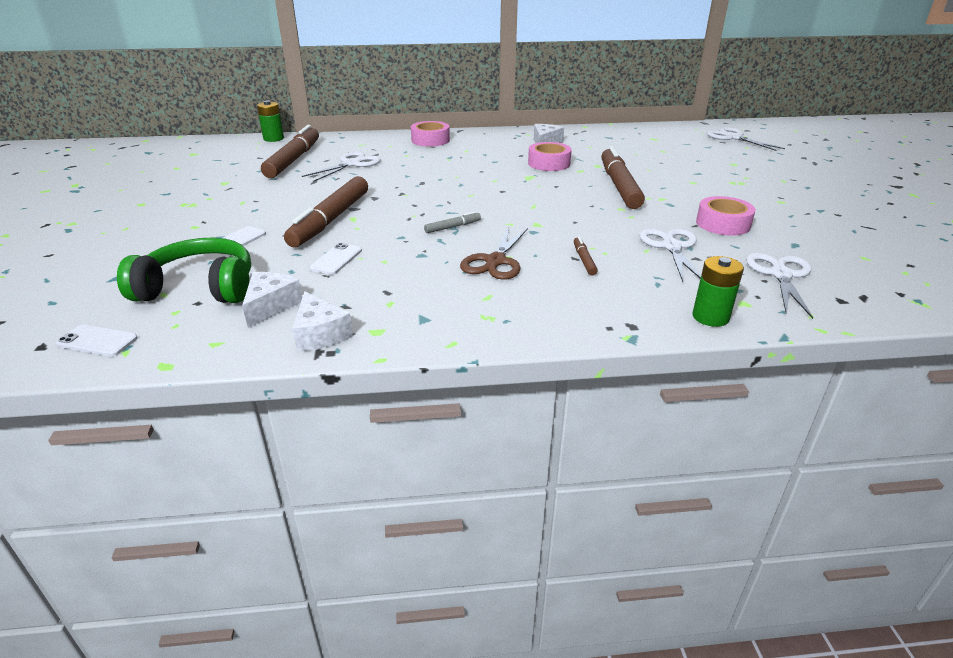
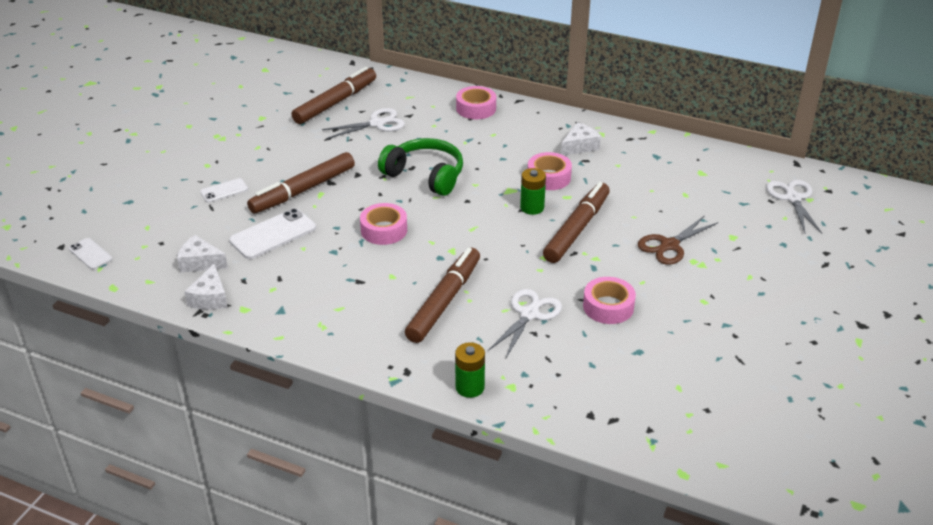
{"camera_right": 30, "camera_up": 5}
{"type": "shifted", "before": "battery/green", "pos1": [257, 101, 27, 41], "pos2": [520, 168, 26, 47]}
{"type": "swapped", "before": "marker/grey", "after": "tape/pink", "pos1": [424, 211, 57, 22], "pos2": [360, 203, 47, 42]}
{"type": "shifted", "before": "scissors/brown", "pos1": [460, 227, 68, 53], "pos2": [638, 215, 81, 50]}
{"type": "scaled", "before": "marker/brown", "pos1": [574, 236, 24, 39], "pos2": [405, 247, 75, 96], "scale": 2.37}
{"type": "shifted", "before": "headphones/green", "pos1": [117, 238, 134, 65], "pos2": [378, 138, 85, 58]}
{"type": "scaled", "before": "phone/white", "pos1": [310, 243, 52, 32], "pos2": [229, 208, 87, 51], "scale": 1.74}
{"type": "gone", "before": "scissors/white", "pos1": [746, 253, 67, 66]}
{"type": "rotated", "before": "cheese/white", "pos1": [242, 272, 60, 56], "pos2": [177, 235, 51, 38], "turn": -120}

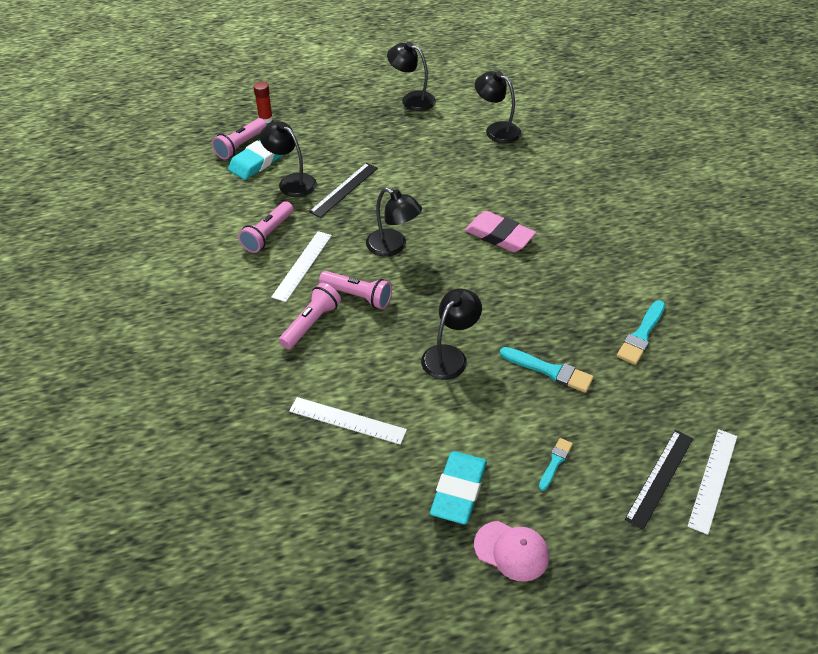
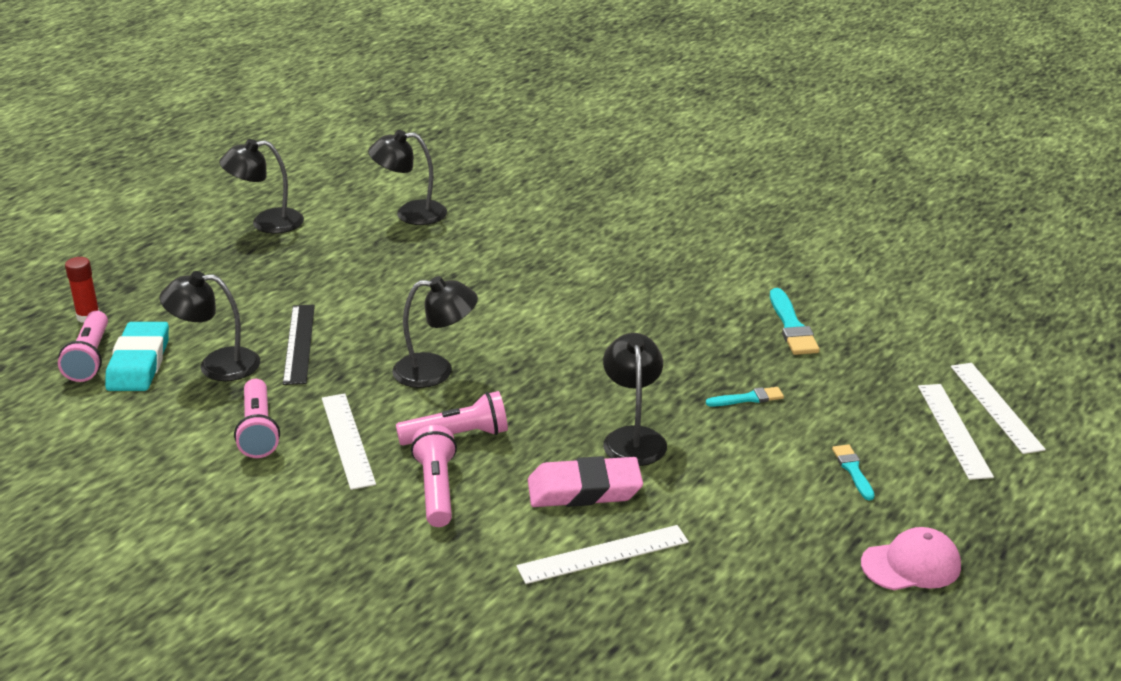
{"camera_right": -40, "camera_up": -15}
{"type": "shifted", "before": "eraser/pink", "pos1": [465, 211, 71, 41], "pos2": [528, 456, 115, 51]}
{"type": "scaled", "before": "brush/turquoise", "pos1": [500, 347, 94, 46], "pos2": [706, 387, 78, 20], "scale": 0.62}
{"type": "repainted", "before": "ruler/black", "after": "ruler/white", "pos1": [625, 430, 68, 100], "pos2": [918, 384, 76, 96]}
{"type": "gone", "before": "eraser/turquoise", "pos1": [430, 451, 57, 73]}

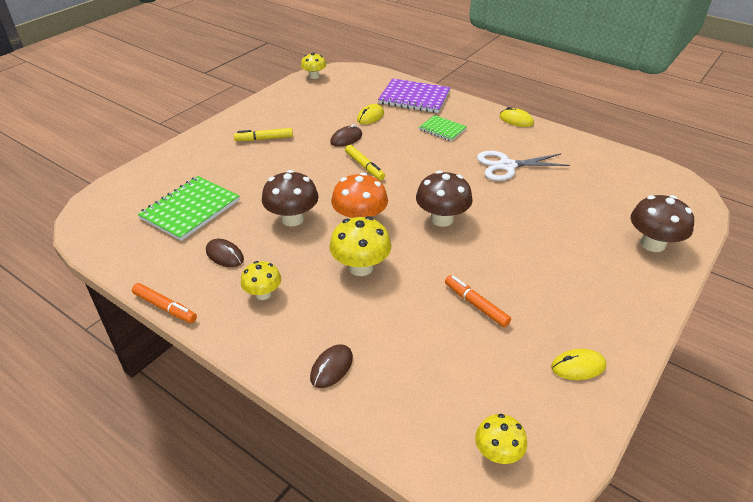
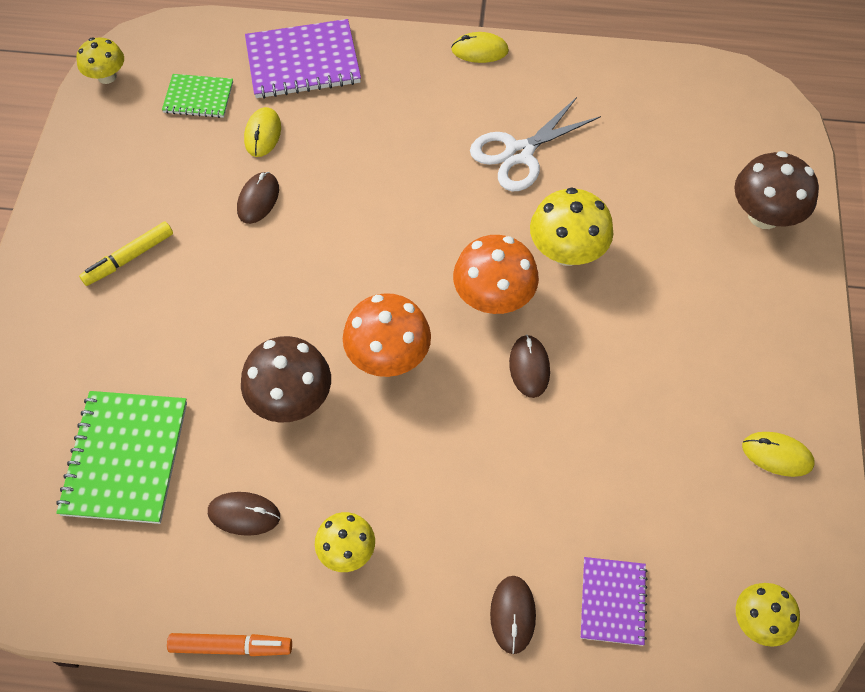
{"camera_right": -30, "camera_up": 20}
{"type": "shifted", "before": "notebook/green", "pos1": [419, 115, 48, 26], "pos2": [162, 74, 71, 44]}
{"type": "gone", "before": "marker/yellow", "pos1": [345, 145, 40, 35]}
{"type": "repainted", "before": "mushroom/brown", "after": "mushroom/orange", "pos1": [416, 171, 57, 56], "pos2": [453, 235, 86, 79]}
{"type": "shifted", "before": "mushroom/yellow", "pos1": [329, 216, 62, 60], "pos2": [530, 187, 83, 79]}
{"type": "gone", "before": "marker/orange", "pos1": [445, 275, 66, 52]}
{"type": "rotated", "before": "mouse/yellow", "pos1": [551, 349, 55, 31], "pos2": [742, 432, 73, 45], "turn": 60}
{"type": "new", "after": "mouse/brown", "pos2": [509, 335, 41, 63]}
{"type": "new", "after": "notebook/purple", "pos2": [581, 557, 67, 89]}

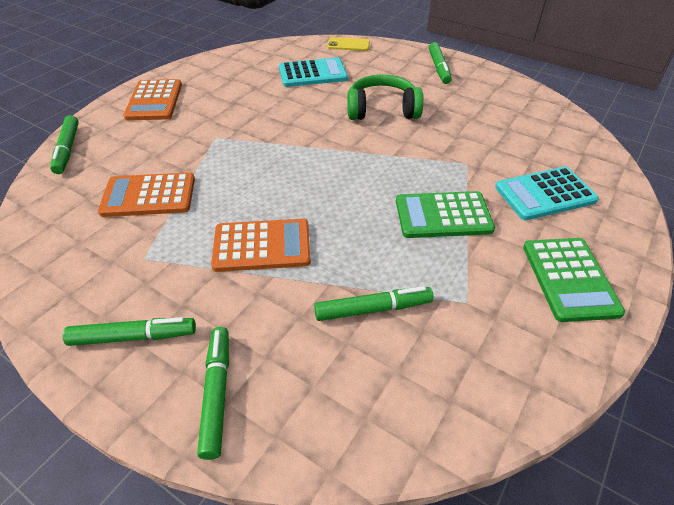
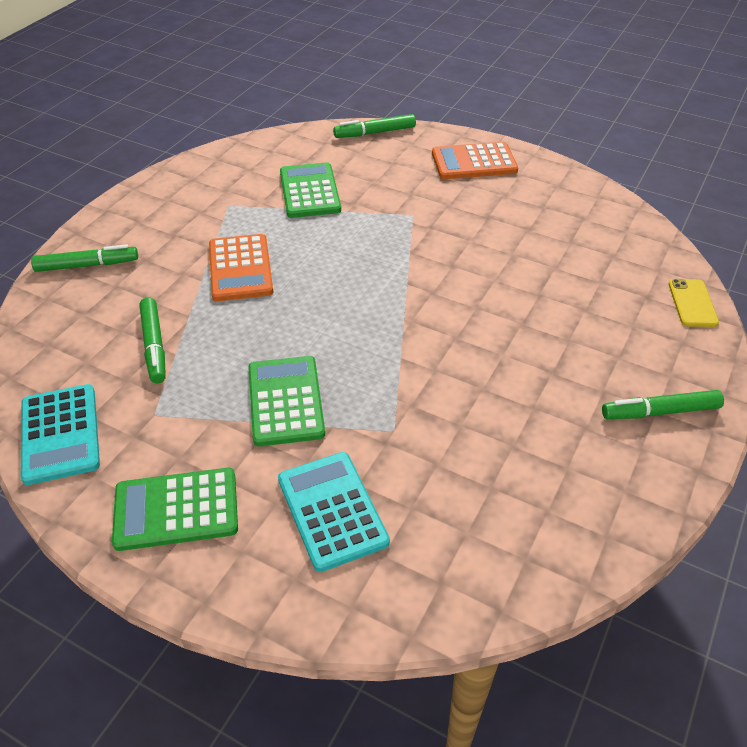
{"camera_right": 85, "camera_up": 0}
{"type": "shifted", "before": "calculator/turquoise", "pos1": [279, 58, 69, 29], "pos2": [21, 384, 79, 101]}
{"type": "gone", "before": "headphones/green", "pos1": [347, 75, 77, 45]}
{"type": "repainted", "before": "calculator/orange", "after": "calculator/green", "pos1": [98, 172, 97, 45], "pos2": [280, 162, 61, 56]}
{"type": "gone", "before": "marker/green", "pos1": [63, 317, 133, 29]}

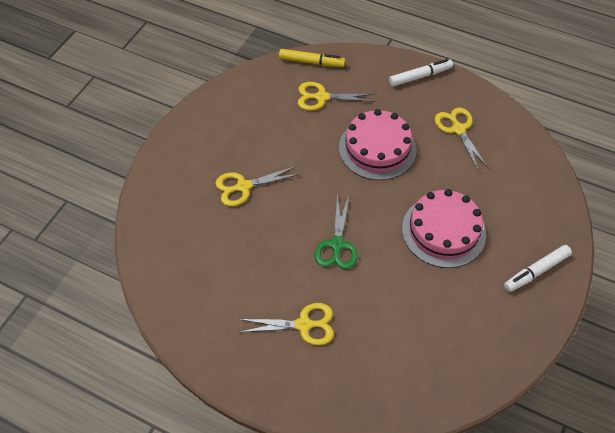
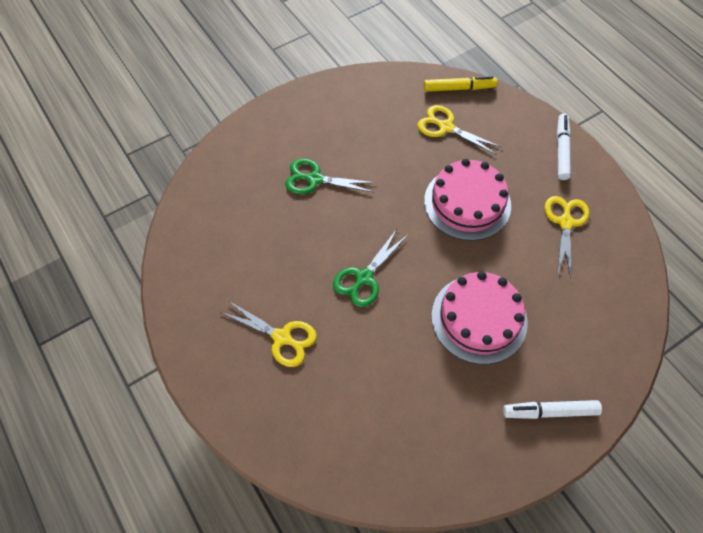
{"camera_right": 30, "camera_up": 5}
{"type": "rotated", "before": "marker/yellow", "pos1": [279, 49, 66, 18], "pos2": [424, 76, 74, 16], "turn": -45}
{"type": "rotated", "before": "marker/white", "pos1": [389, 59, 64, 28], "pos2": [557, 114, 14, 66], "turn": -90}
{"type": "repainted", "before": "scissors/yellow", "after": "scissors/green", "pos1": [216, 166, 84, 40], "pos2": [285, 158, 91, 36]}

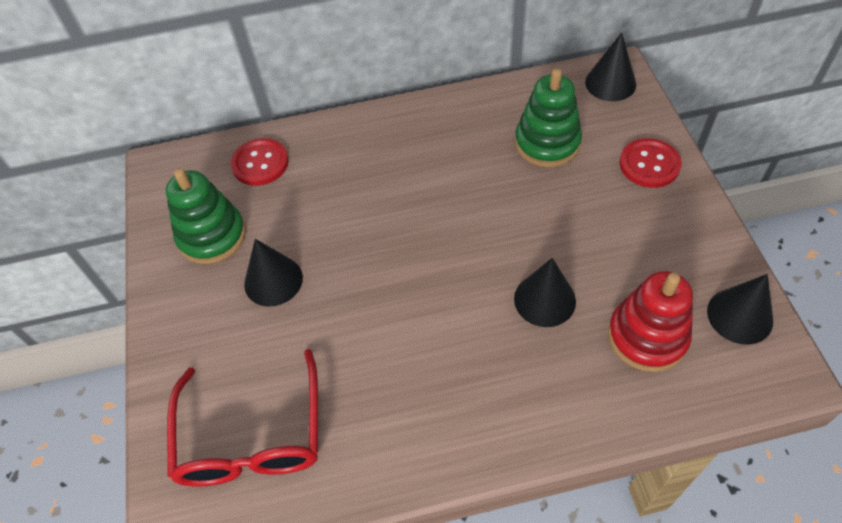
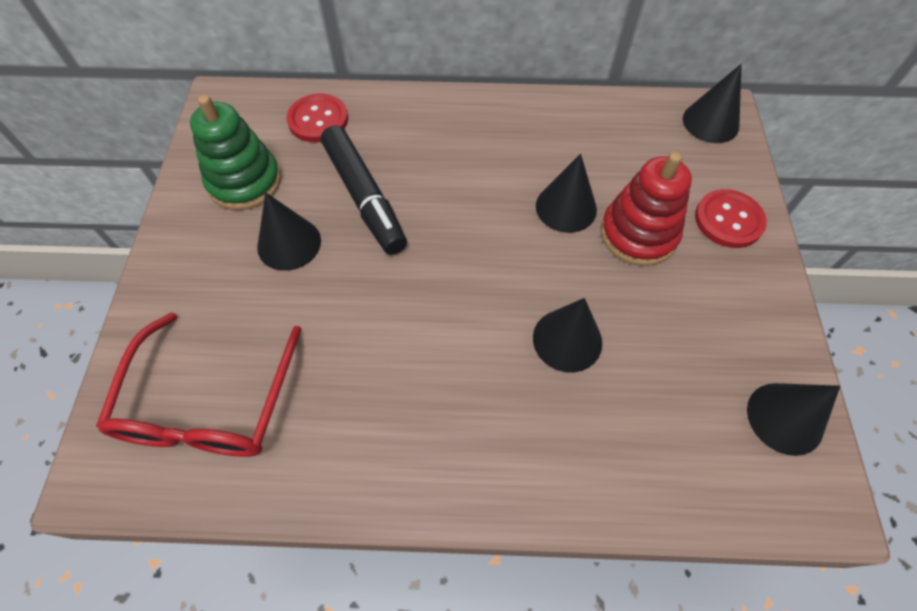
{"camera_right": 10, "camera_up": 5}
{"type": "gone", "before": "stacking toy/green", "pos1": [515, 68, 67, 99]}
{"type": "shifted", "before": "stacking toy/red", "pos1": [608, 271, 85, 101], "pos2": [600, 152, 92, 114]}
{"type": "new", "after": "marker/black", "pos2": [321, 125, 86, 130]}
{"type": "new", "after": "cone/black", "pos2": [536, 154, 61, 79]}

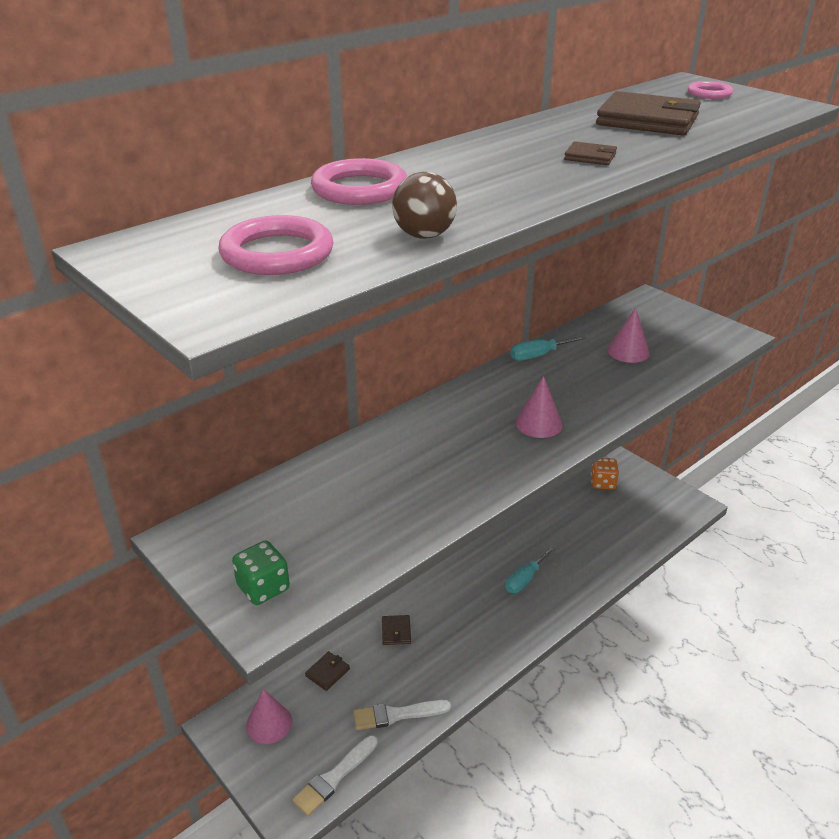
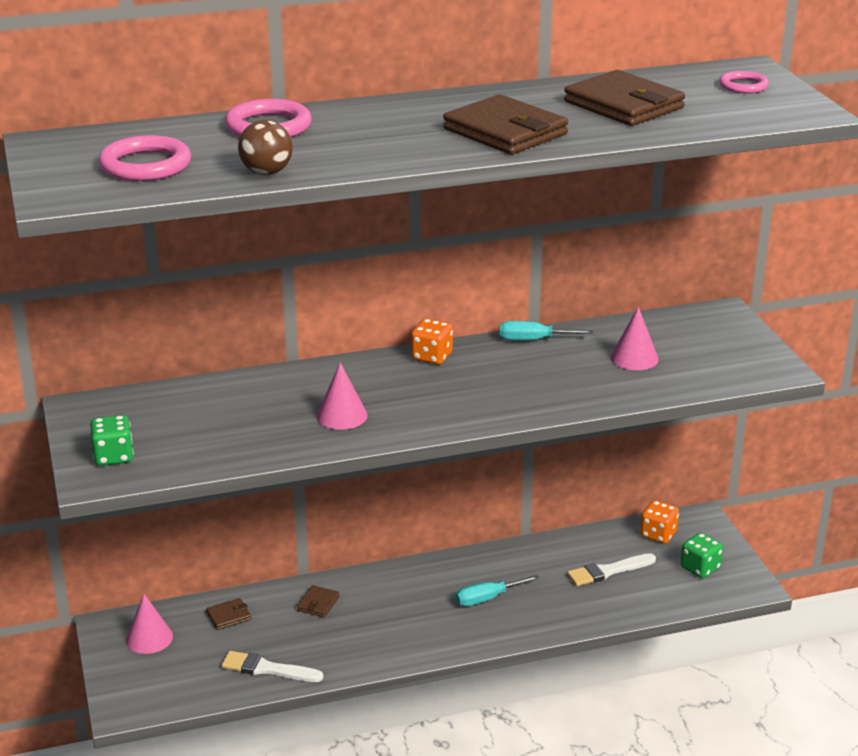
{"camera_right": 25, "camera_up": -5}
{"type": "scaled", "before": "wallet/brown", "pos1": [564, 141, 53, 24], "pos2": [443, 94, 125, 61], "scale": 2.2}
{"type": "shifted", "before": "cone/pink", "pos1": [515, 376, 48, 62], "pos2": [316, 363, 52, 67]}
{"type": "shifted", "before": "brush/white", "pos1": [292, 735, 86, 81], "pos2": [567, 553, 89, 33]}
{"type": "new", "after": "dice/orange", "pos2": [411, 319, 42, 46]}
{"type": "new", "after": "dice/green", "pos2": [681, 533, 42, 45]}

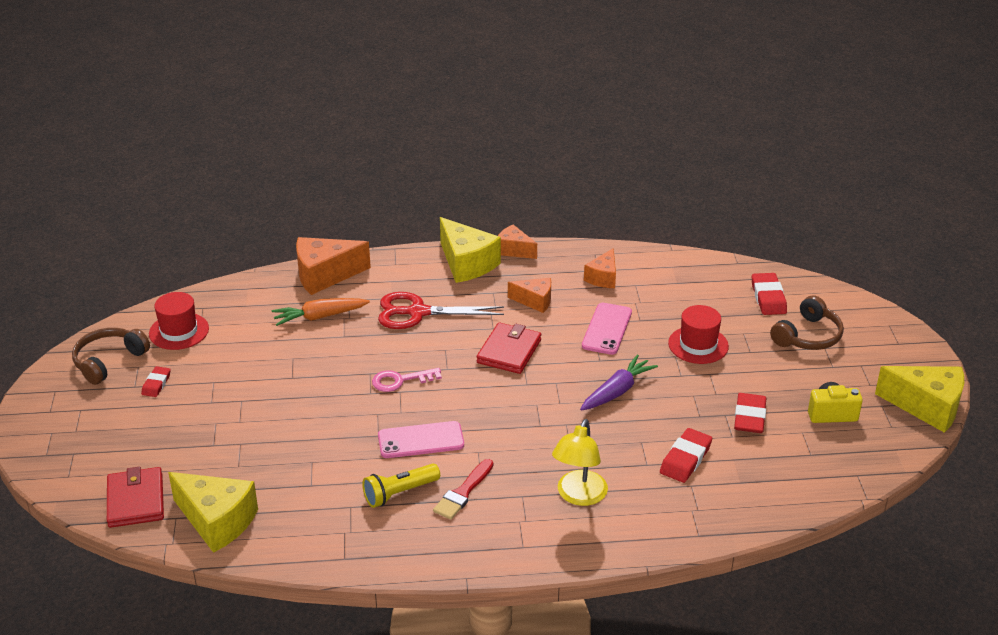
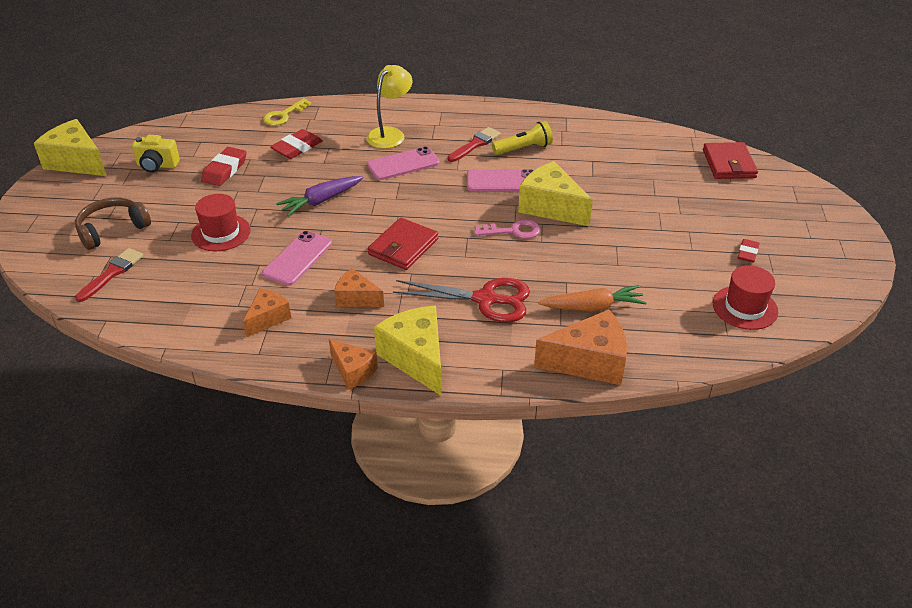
{"camera_right": -170, "camera_up": 5}
{"type": "swapped", "before": "eraser/red", "after": "brush/red", "pos1": [752, 273, 35, 42], "pos2": [75, 248, 68, 54]}
{"type": "gone", "before": "headphones/brown", "pos1": [72, 328, 78, 57]}
{"type": "shifted", "before": "cheese/yellow", "pos1": [168, 472, 90, 81], "pos2": [518, 161, 75, 66]}
{"type": "new", "after": "key/yellow", "pos2": [263, 98, 48, 28]}
{"type": "new", "after": "phone/pink", "pos2": [367, 146, 73, 34]}

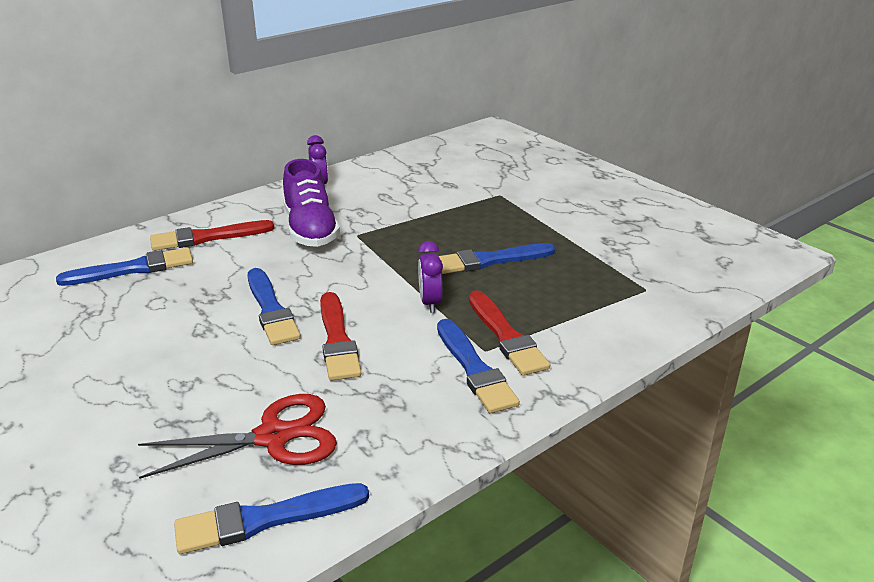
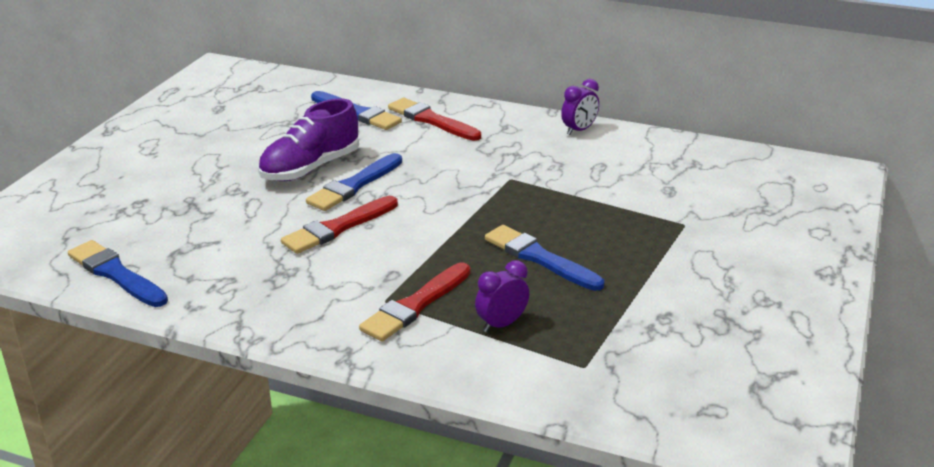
{"camera_right": 60, "camera_up": 0}
{"type": "shifted", "before": "shoe/purple", "pos1": [283, 159, 57, 88], "pos2": [258, 98, 101, 83]}
{"type": "shifted", "before": "clock/purple", "pos1": [418, 241, 25, 72], "pos2": [475, 260, 54, 72]}
{"type": "gone", "before": "brush/blue", "pos1": [437, 319, 83, 94]}
{"type": "gone", "before": "scissors/red", "pos1": [138, 394, 199, 85]}

